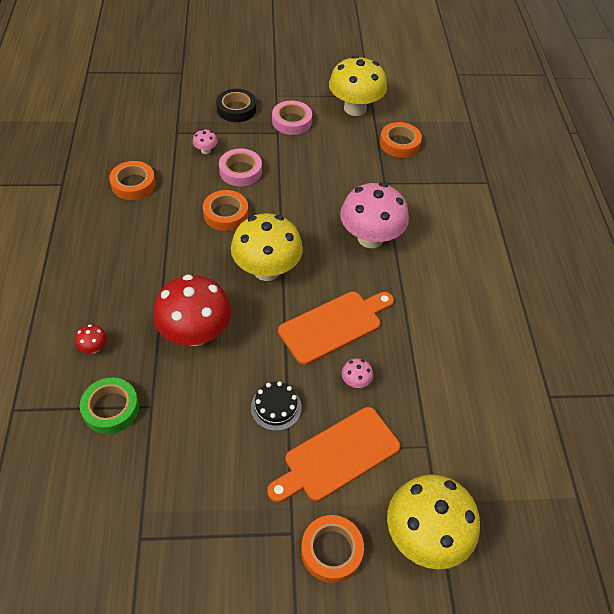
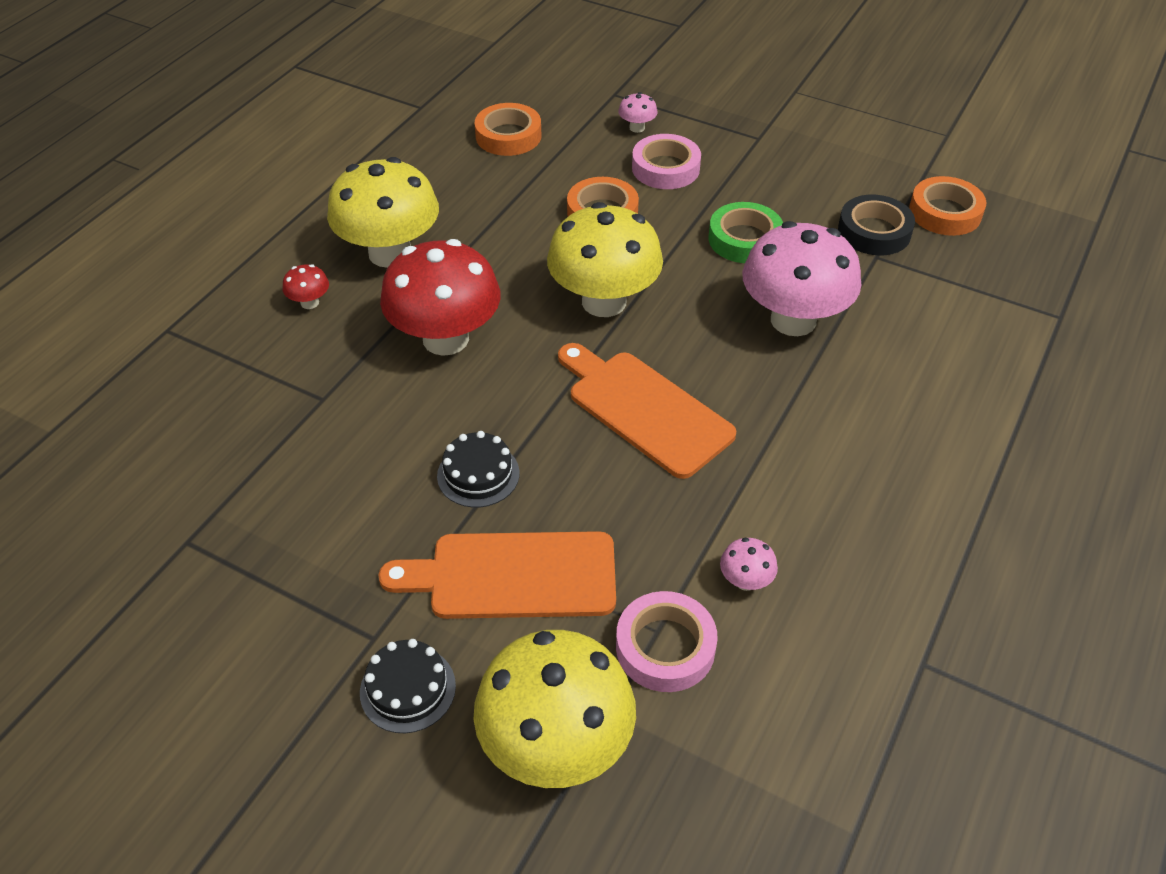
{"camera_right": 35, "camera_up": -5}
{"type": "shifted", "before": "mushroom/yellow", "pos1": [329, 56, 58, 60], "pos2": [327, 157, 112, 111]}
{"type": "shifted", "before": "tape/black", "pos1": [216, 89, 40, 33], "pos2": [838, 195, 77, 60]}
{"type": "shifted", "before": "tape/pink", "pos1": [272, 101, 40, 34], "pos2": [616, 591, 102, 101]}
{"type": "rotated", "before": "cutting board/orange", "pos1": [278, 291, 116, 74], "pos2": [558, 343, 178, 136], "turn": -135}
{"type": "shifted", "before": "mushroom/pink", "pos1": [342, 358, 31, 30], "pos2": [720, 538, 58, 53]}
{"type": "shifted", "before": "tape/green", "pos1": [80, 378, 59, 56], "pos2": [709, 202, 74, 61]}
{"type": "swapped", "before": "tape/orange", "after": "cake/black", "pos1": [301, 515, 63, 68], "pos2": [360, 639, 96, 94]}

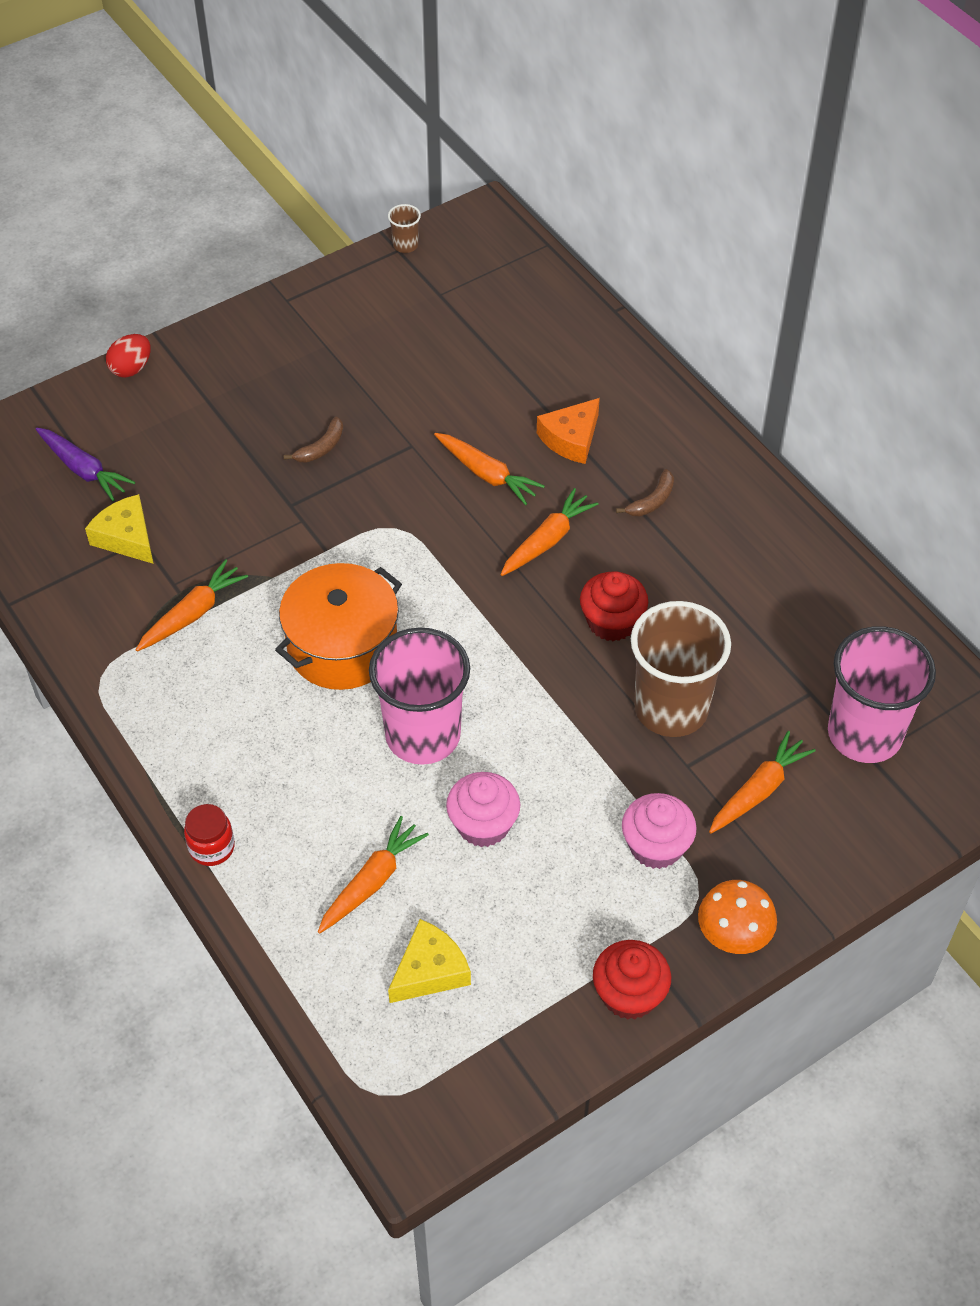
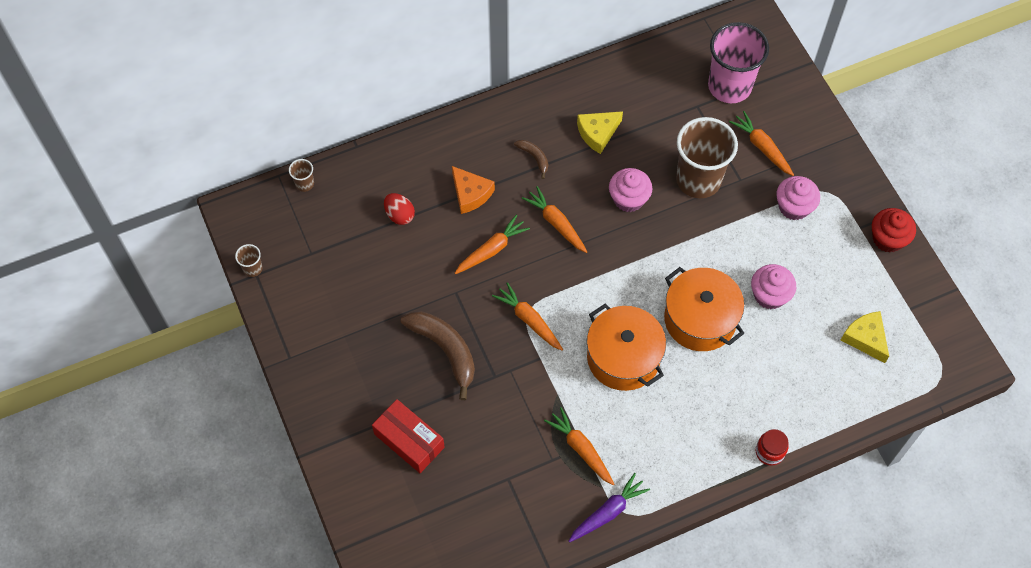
{"camera_right": -80, "camera_up": 10}
{"type": "shifted", "before": "egg/red", "pos1": [106, 334, 45, 44], "pos2": [384, 193, 31, 32]}
{"type": "scaled", "before": "banana/brown", "pos1": [283, 416, 61, 47], "pos2": [401, 311, 74, 89], "scale": 2.01}
{"type": "shifted", "before": "carrot/purple", "pos1": [36, 427, 99, 74], "pos2": [569, 473, 81, 69]}
{"type": "shifted", "before": "cheese/yellow", "pos1": [85, 494, 69, 70], "pos2": [577, 111, 46, 43]}
{"type": "repainted", "before": "cupcake/red", "after": "cupcake/pink", "pos1": [580, 571, 68, 70], "pos2": [609, 168, 43, 44]}
{"type": "swapped", "before": "cup/pink", "after": "pot/orange", "pos1": [369, 627, 101, 138], "pos2": [664, 267, 80, 84]}
{"type": "shifted", "before": "carrot/orange", "pos1": [318, 816, 111, 117], "pos2": [492, 282, 71, 69]}
{"type": "gone", "before": "mushroom/orange", "pos1": [698, 880, 79, 74]}
{"type": "new", "after": "cup/brown", "pos2": [289, 159, 25, 33]}
{"type": "new", "after": "box/red", "pos2": [372, 399, 73, 74]}

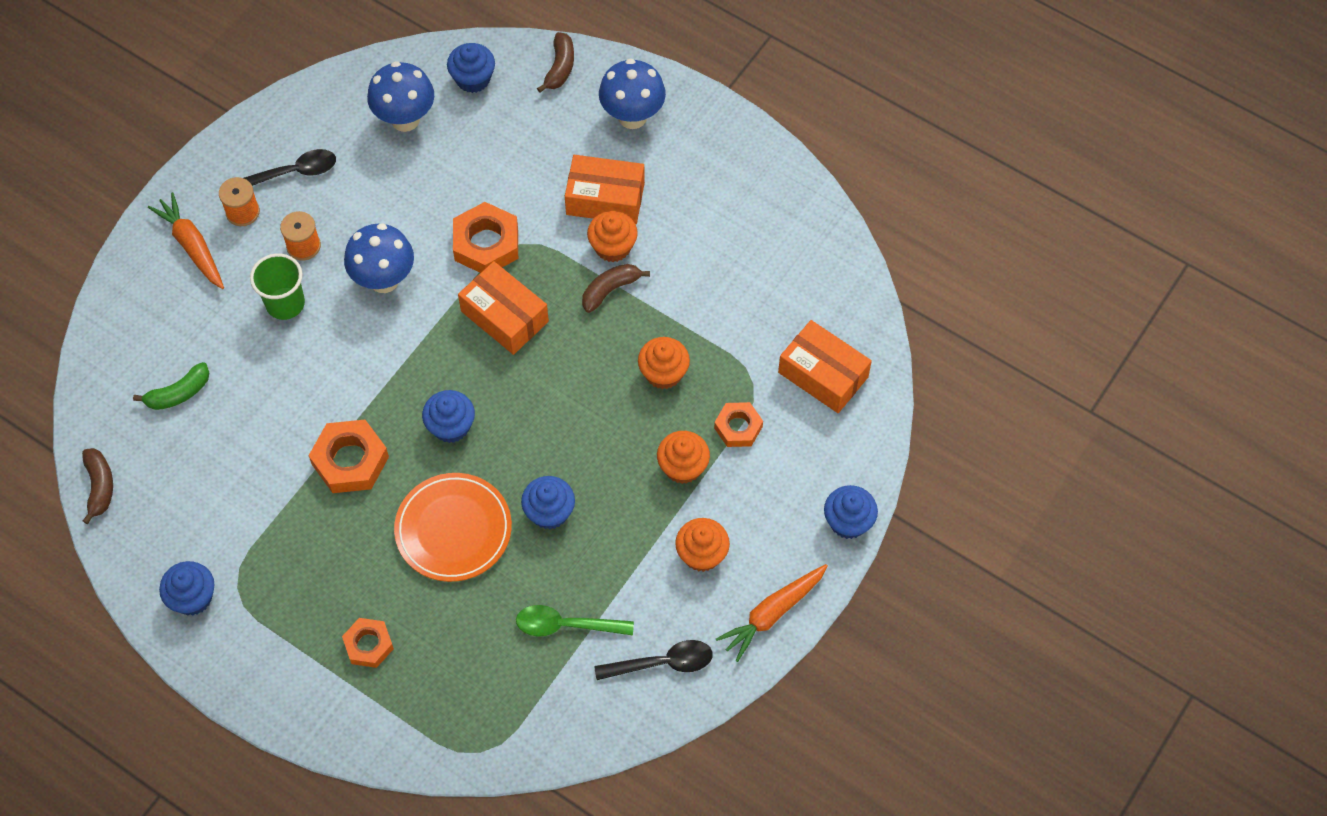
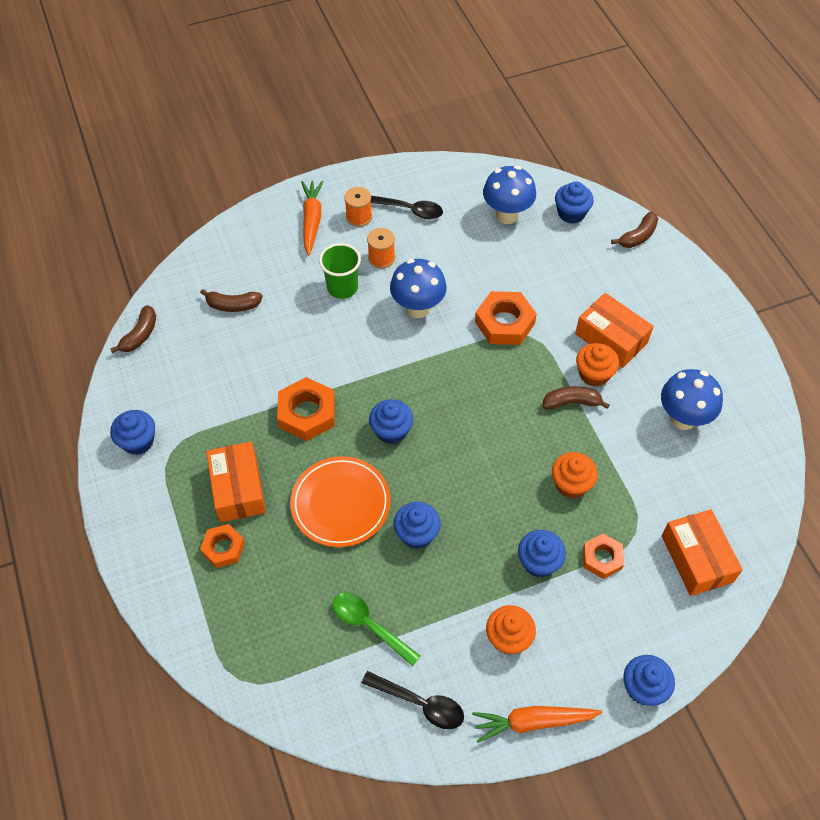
{"camera_right": 35, "camera_up": -5}
{"type": "shifted", "before": "mushroom/blue", "pos1": [599, 58, 67, 71], "pos2": [661, 369, 62, 61]}
{"type": "shifted", "before": "box/orange", "pos1": [458, 261, 91, 94], "pos2": [206, 442, 60, 80]}
{"type": "repainted", "before": "banana/green", "after": "banana/brown", "pos1": [133, 362, 76, 48], "pos2": [200, 289, 62, 23]}
{"type": "repainted", "before": "cupcake/orange", "after": "cupcake/blue", "pos1": [657, 431, 53, 53], "pos2": [518, 530, 48, 47]}

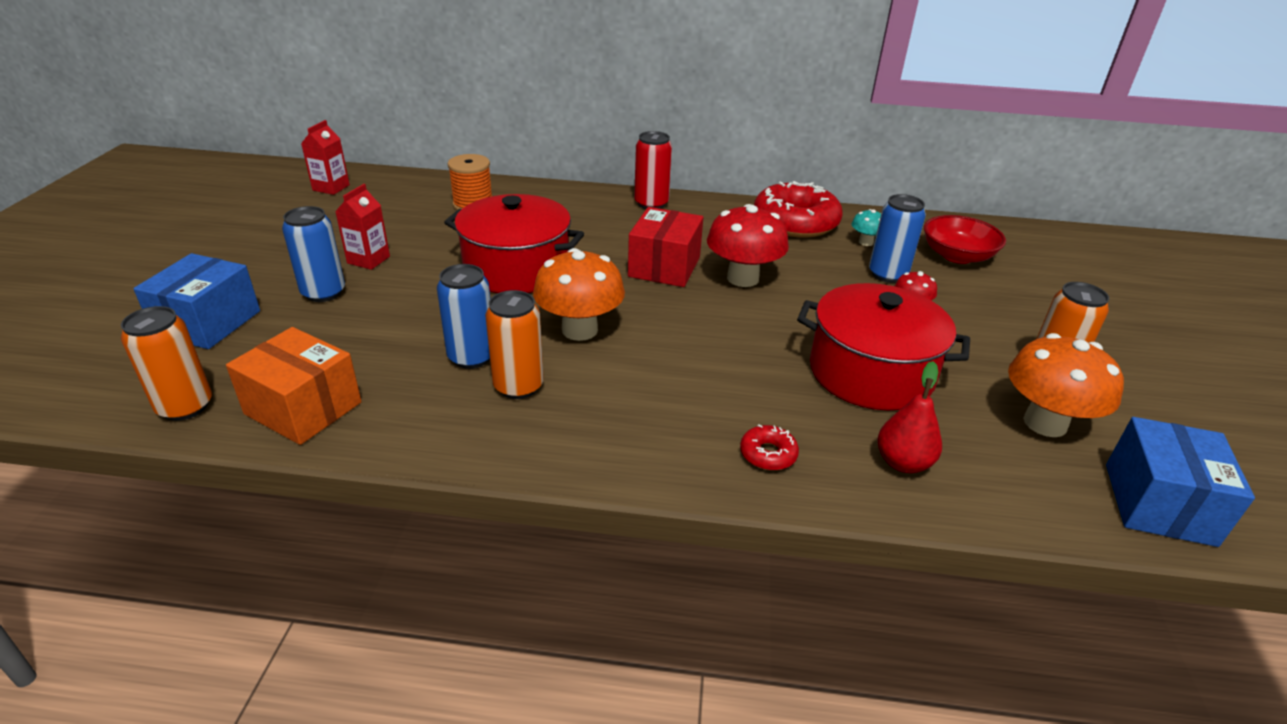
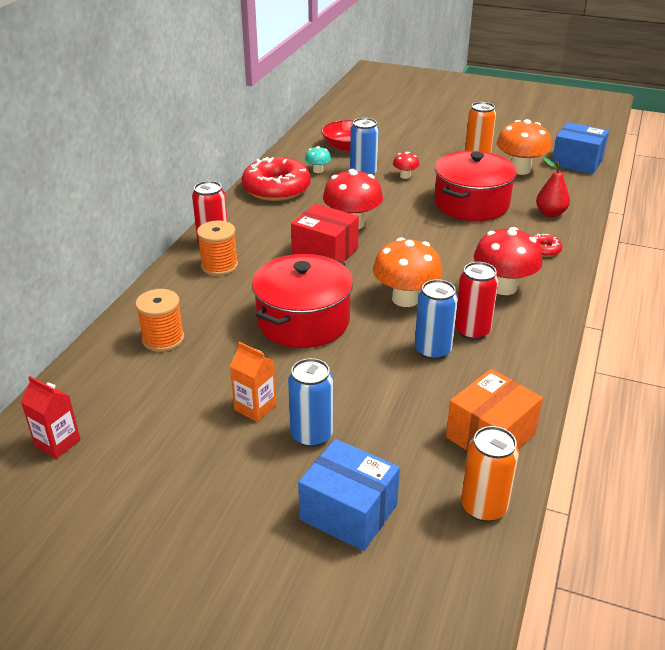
{"camera_right": -75, "camera_up": 0}
{"type": "repainted", "before": "carton/red", "after": "carton/orange", "pos1": [335, 184, 55, 86], "pos2": [230, 342, 47, 80]}
{"type": "repainted", "before": "can/orange", "after": "can/red", "pos1": [485, 290, 59, 109], "pos2": [455, 262, 44, 78]}
{"type": "new", "after": "spool/orange", "pos2": [197, 220, 41, 56]}
{"type": "new", "after": "mushroom/red", "pos2": [474, 227, 69, 68]}

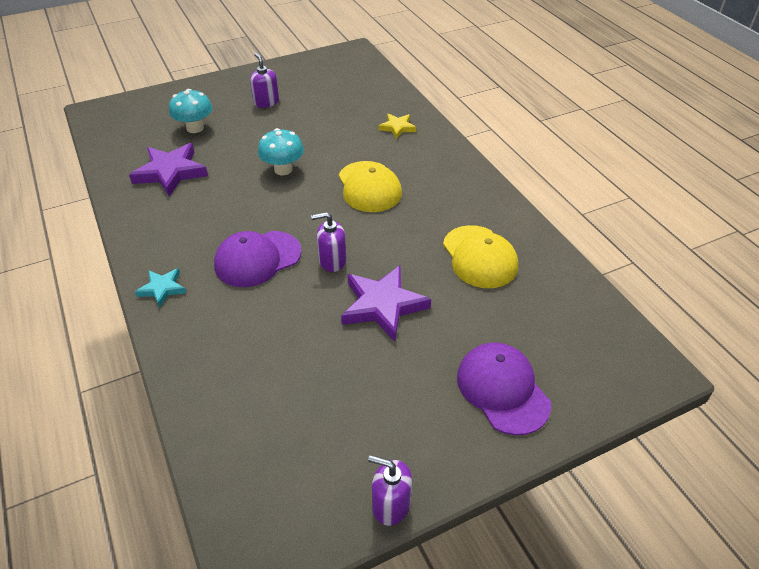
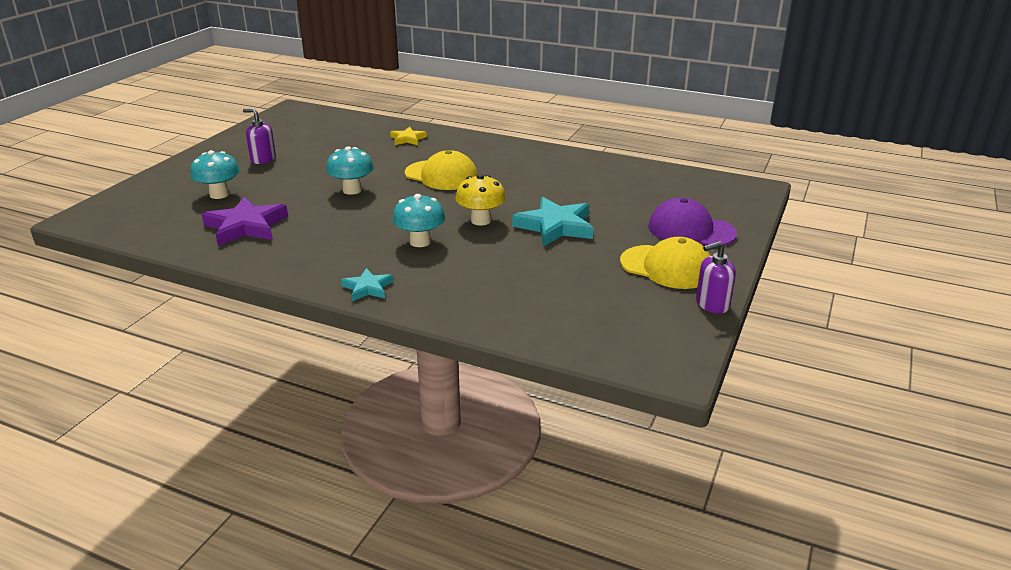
{"camera_right": -40, "camera_up": -15}
{"type": "swapped", "before": "soap dispenser/purple", "after": "mushroom/yellow", "pos1": [311, 212, 35, 60], "pos2": [455, 174, 51, 52]}
{"type": "shifted", "before": "cap/yellow", "pos1": [443, 225, 75, 63], "pos2": [620, 237, 91, 52]}
{"type": "swapped", "before": "cap/purple", "after": "mushroom/turquoise", "pos1": [214, 231, 87, 56], "pos2": [392, 194, 53, 53]}
{"type": "repainted", "before": "star/purple", "after": "star/turquoise", "pos1": [341, 265, 90, 76], "pos2": [512, 197, 82, 49]}

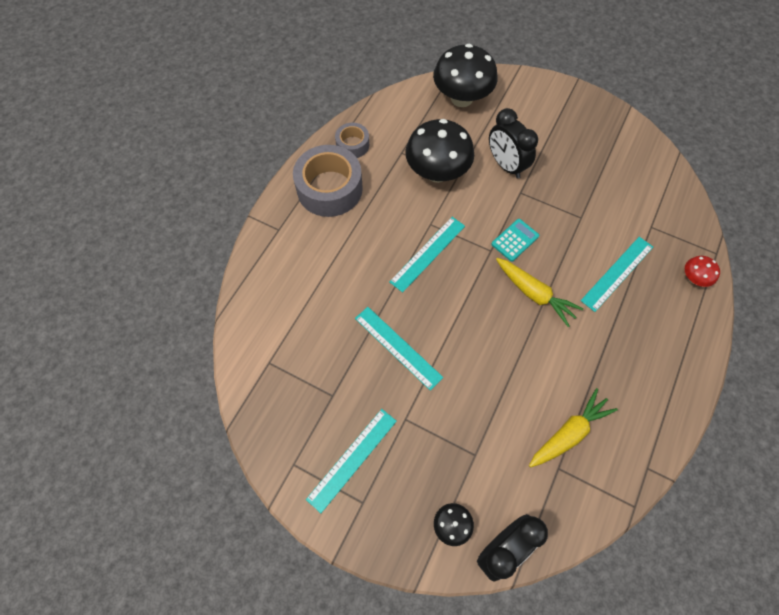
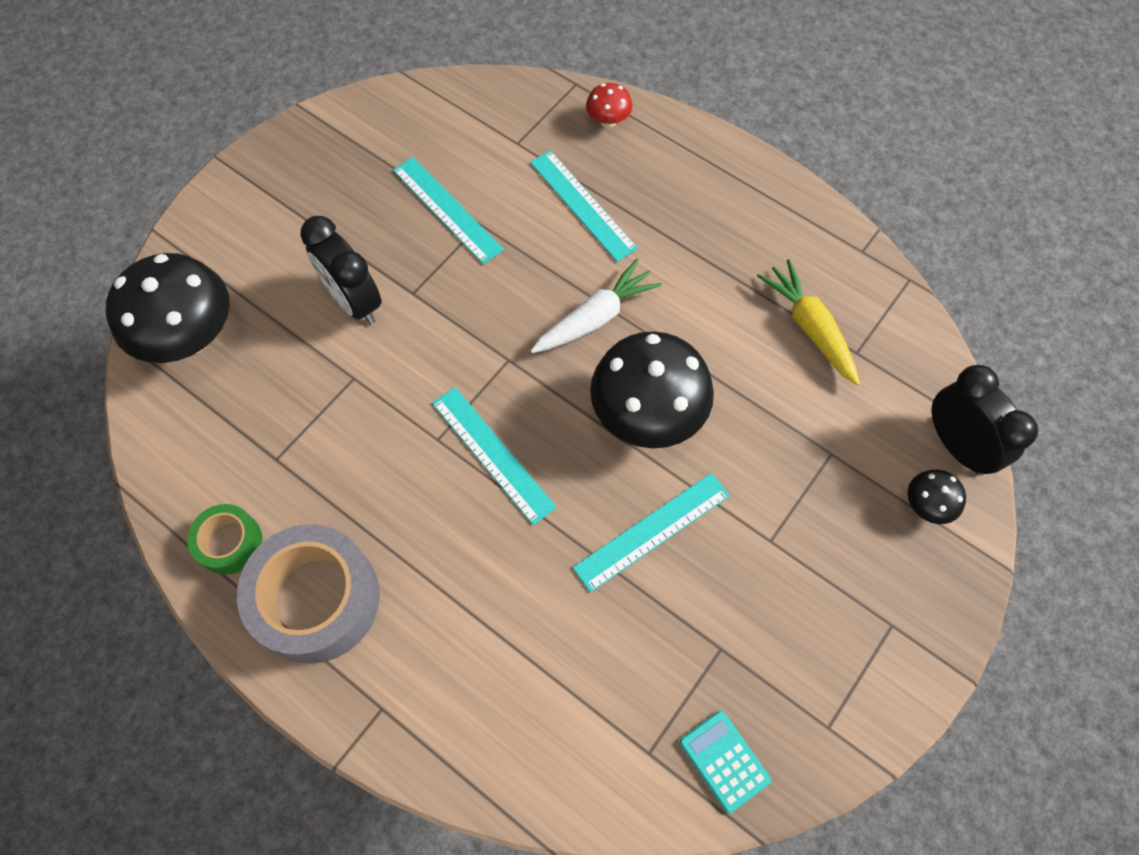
{"camera_right": -80, "camera_up": 0}
{"type": "rotated", "before": "clock/black", "pos1": [489, 108, 49, 71], "pos2": [300, 216, 82, 108], "turn": 75}
{"type": "shifted", "before": "mushroom/black", "pos1": [405, 119, 69, 64], "pos2": [590, 331, 124, 117]}
{"type": "repainted", "before": "tape/grey", "after": "tape/green", "pos1": [335, 123, 34, 35], "pos2": [187, 504, 75, 71]}
{"type": "shifted", "before": "calculator/turquoise", "pos1": [492, 219, 47, 43], "pos2": [679, 711, 92, 102]}
{"type": "repainted", "before": "carrot/yellow", "after": "carrot/white", "pos1": [496, 258, 87, 69], "pos2": [530, 259, 132, 94]}
{"type": "shifted", "before": "ruler/turquoise", "pos1": [306, 409, 91, 104], "pos2": [393, 157, 111, 107]}

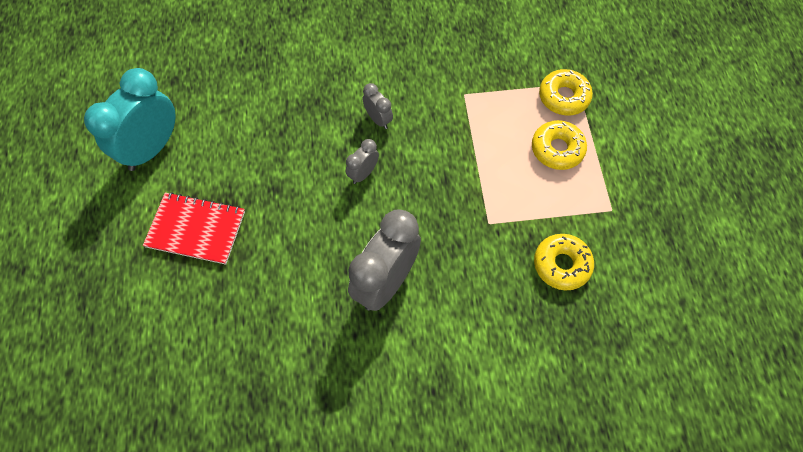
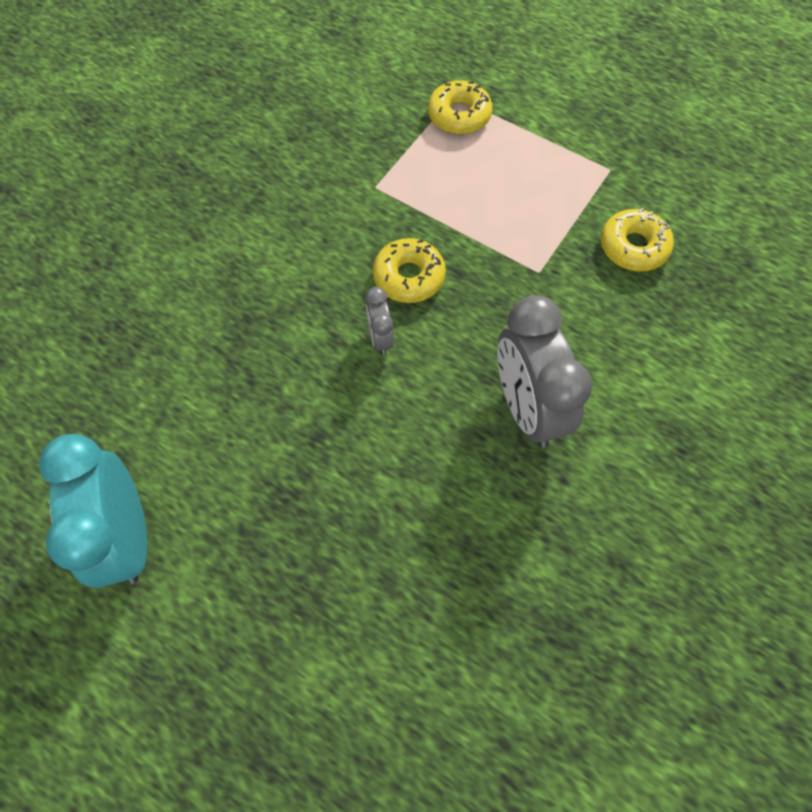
{"camera_right": -50, "camera_up": 0}
{"type": "gone", "before": "clock/grey", "pos1": [363, 83, 30, 46]}
{"type": "shifted", "before": "donut/yellow", "pos1": [532, 120, 55, 50], "pos2": [373, 238, 73, 65]}
{"type": "gone", "before": "notebook/red", "pos1": [143, 192, 102, 73]}

